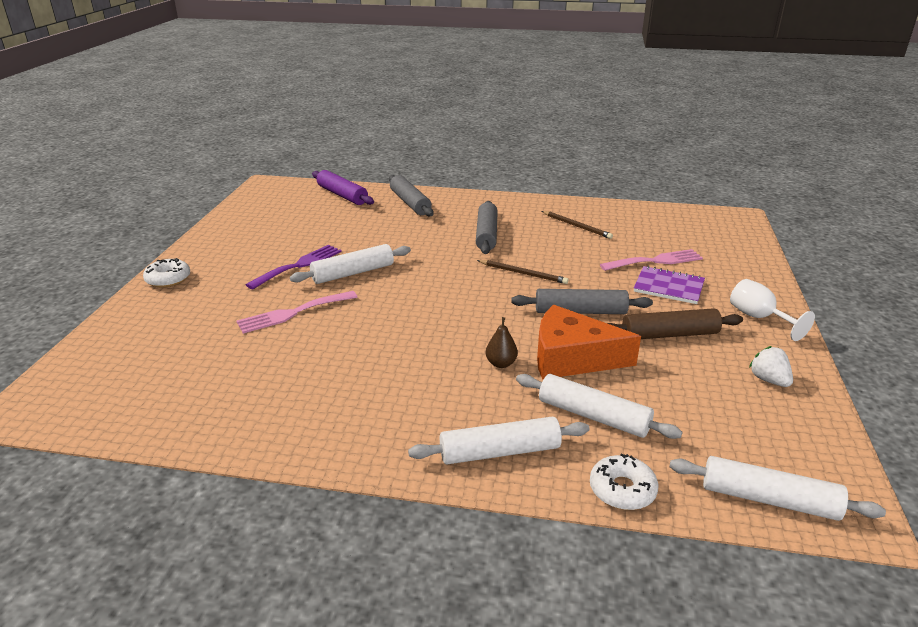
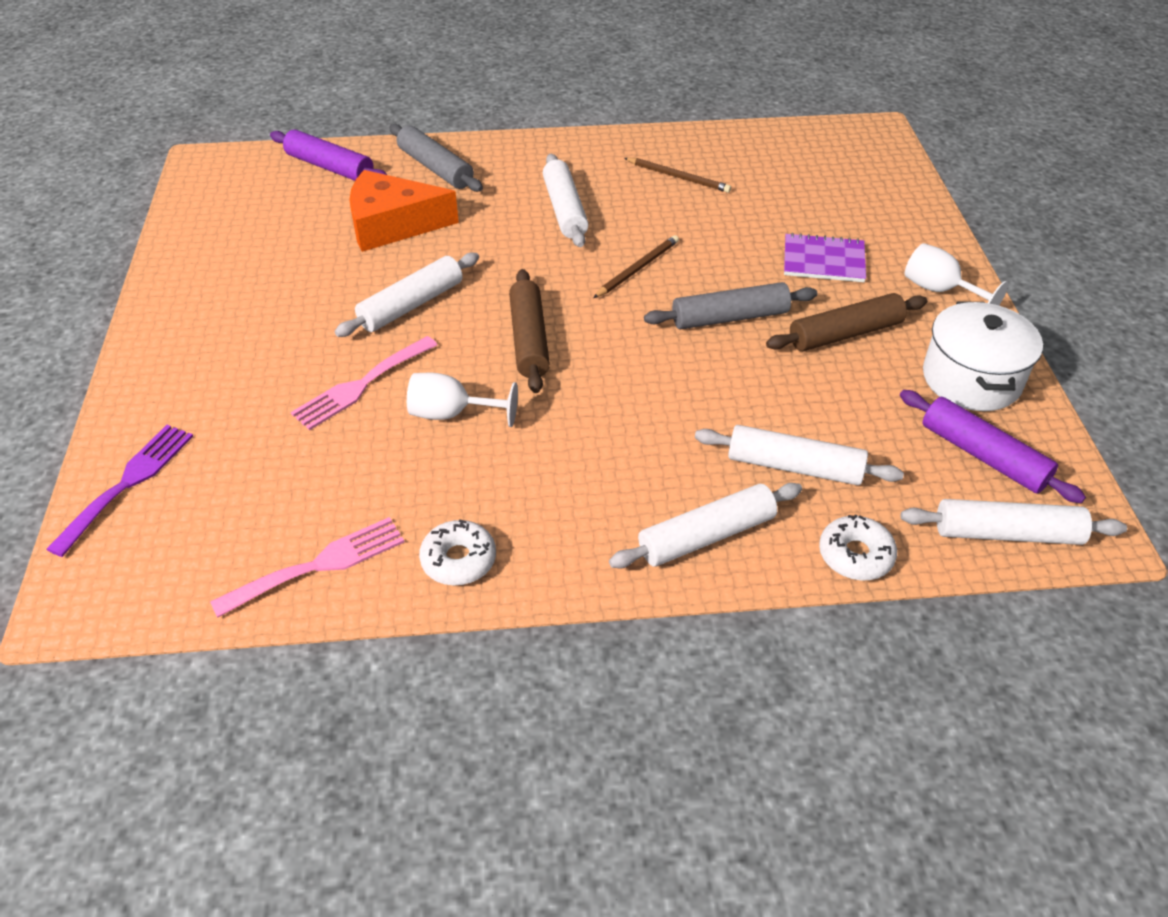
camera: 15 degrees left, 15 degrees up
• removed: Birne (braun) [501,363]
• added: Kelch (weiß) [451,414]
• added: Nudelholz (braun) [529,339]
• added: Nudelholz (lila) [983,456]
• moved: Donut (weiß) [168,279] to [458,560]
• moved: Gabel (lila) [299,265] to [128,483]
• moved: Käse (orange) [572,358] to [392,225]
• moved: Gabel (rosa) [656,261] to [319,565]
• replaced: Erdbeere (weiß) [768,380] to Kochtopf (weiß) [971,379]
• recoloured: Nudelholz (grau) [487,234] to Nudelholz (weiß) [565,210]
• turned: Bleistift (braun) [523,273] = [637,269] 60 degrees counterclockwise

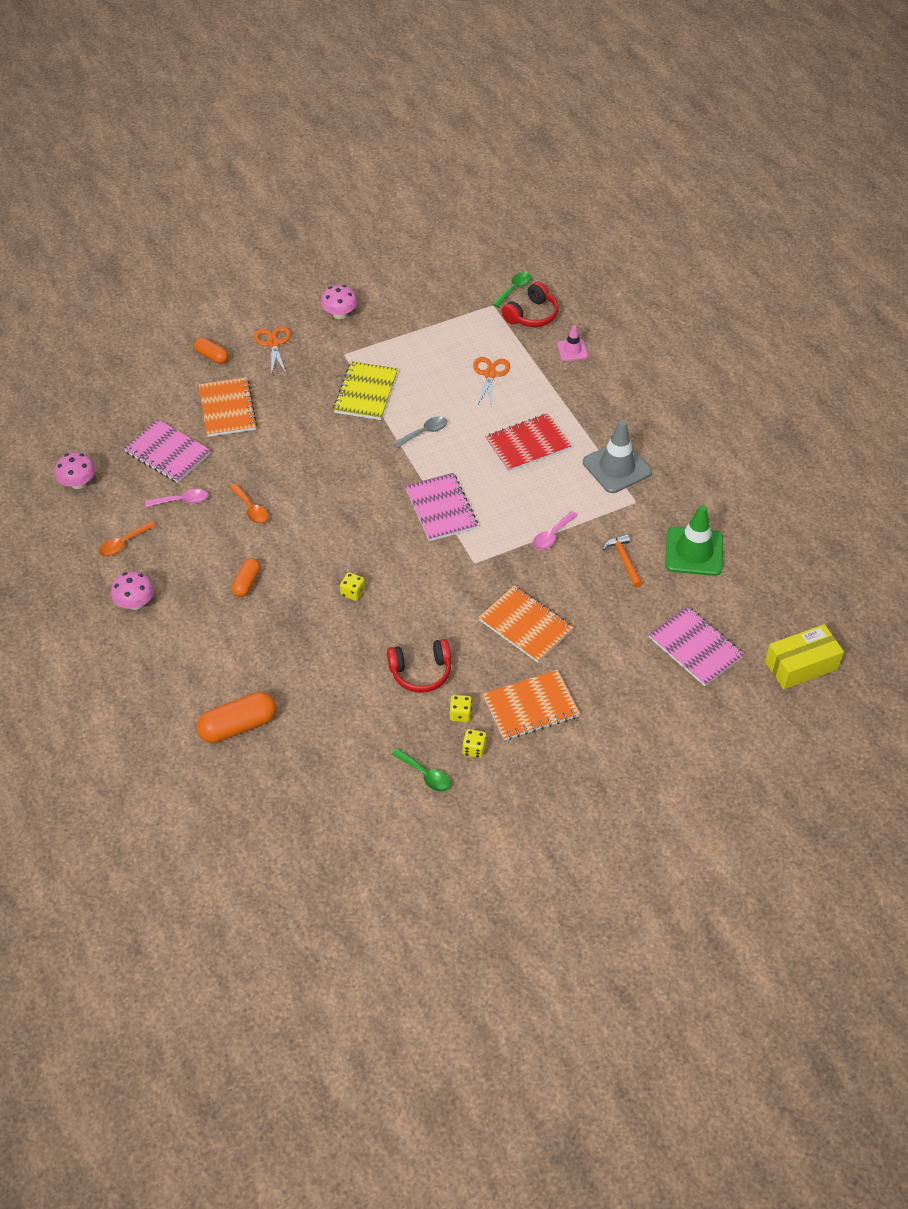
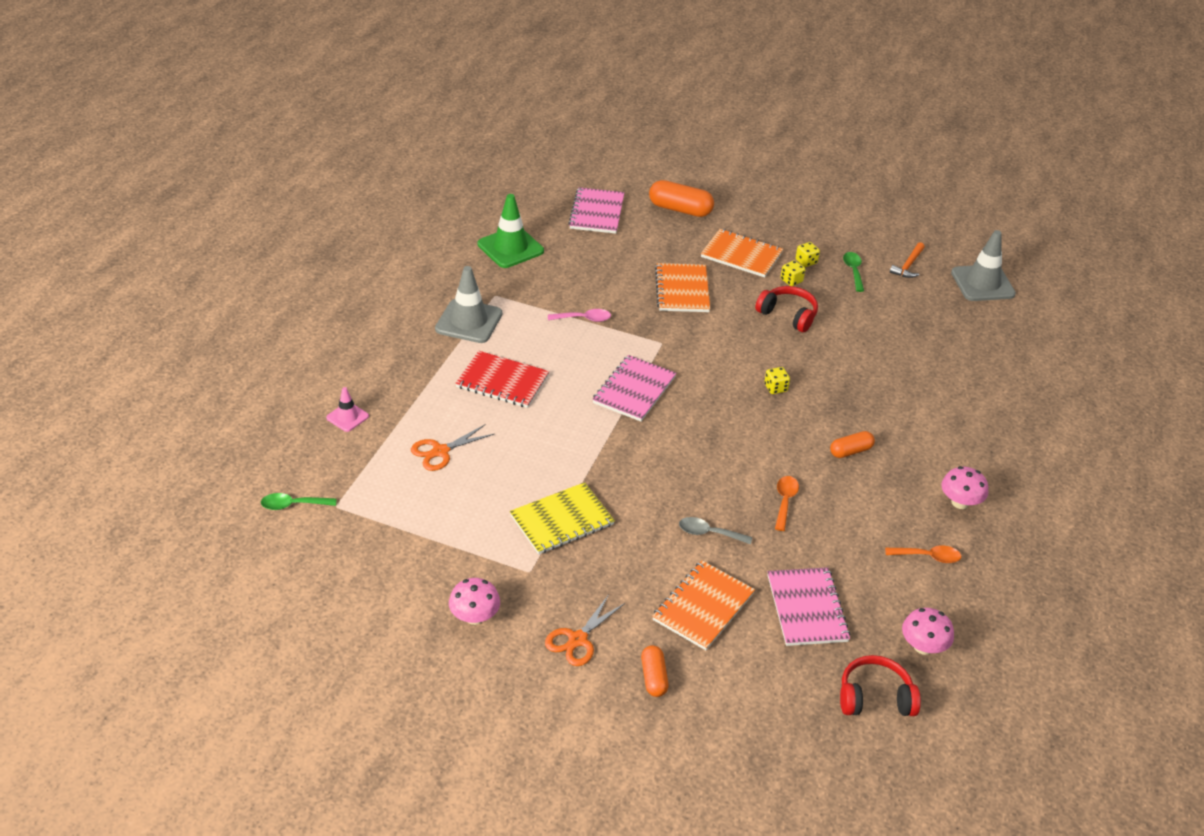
camera: 135 degrees left, 10 degrees down
• removed: Löffel (rosa) [182,501]
• removed: Schachtel (gelb) [801,665]
• added: Leitkegel (grau) [982,283]
• moved: Kapsel (orange) [238,726] to [680,209]
• moved: Löffel (grau) [424,432] to [709,533]
• moved: Kopfhörer (rot) [532,315] to [875,697]
• moved: Hammer (orange) [624,560] to [908,265]

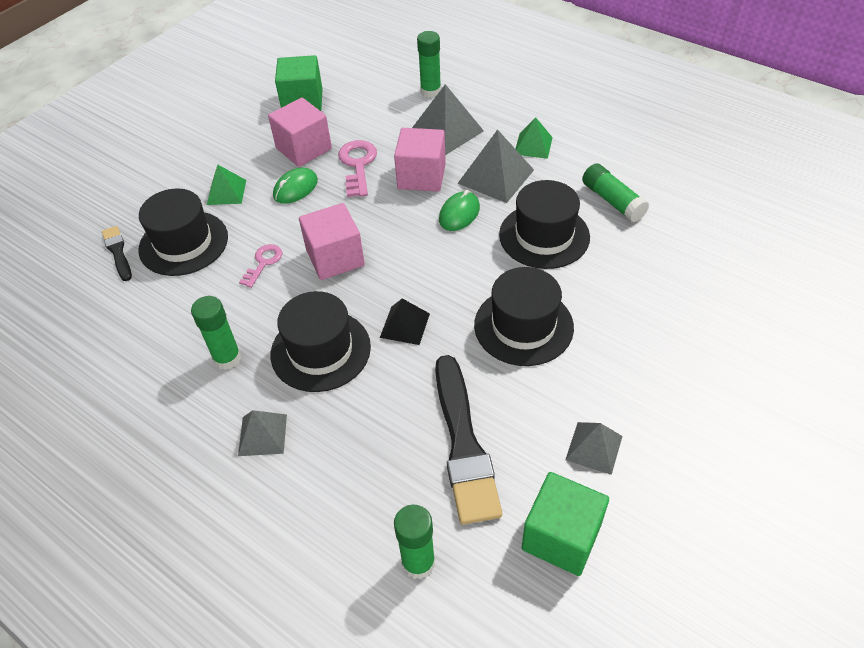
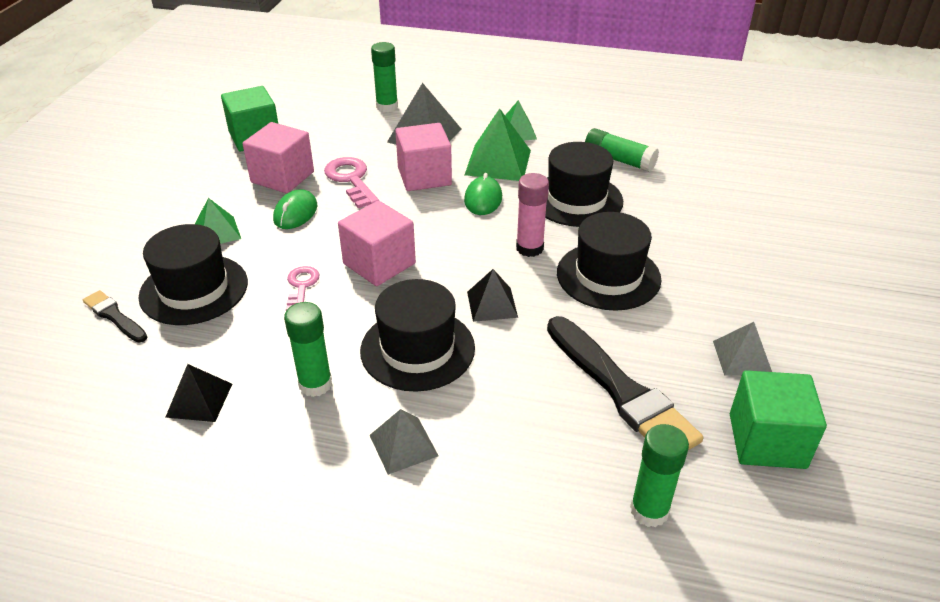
camera: 25 degrees left, 10 degrees down
• added: Pyramide (schwarz) [199,400]
• added: Klebestift (rosa) [529,248]
• recoloured: Pyramide (grau) [496,176] to Pyramide (grün) [498,162]

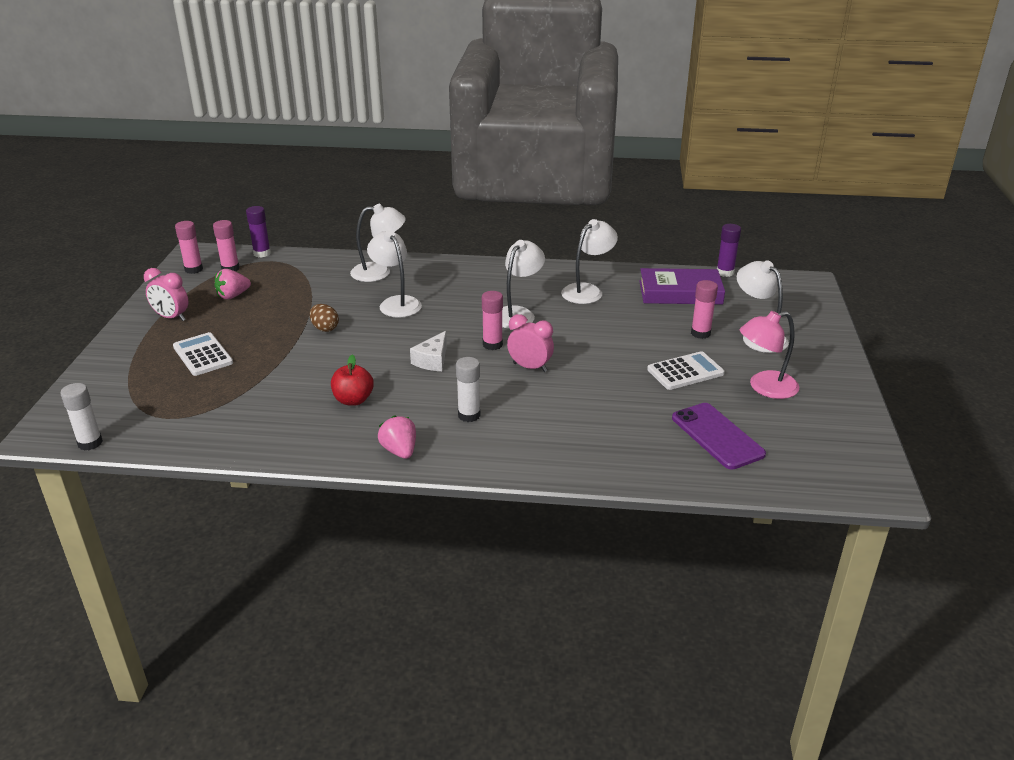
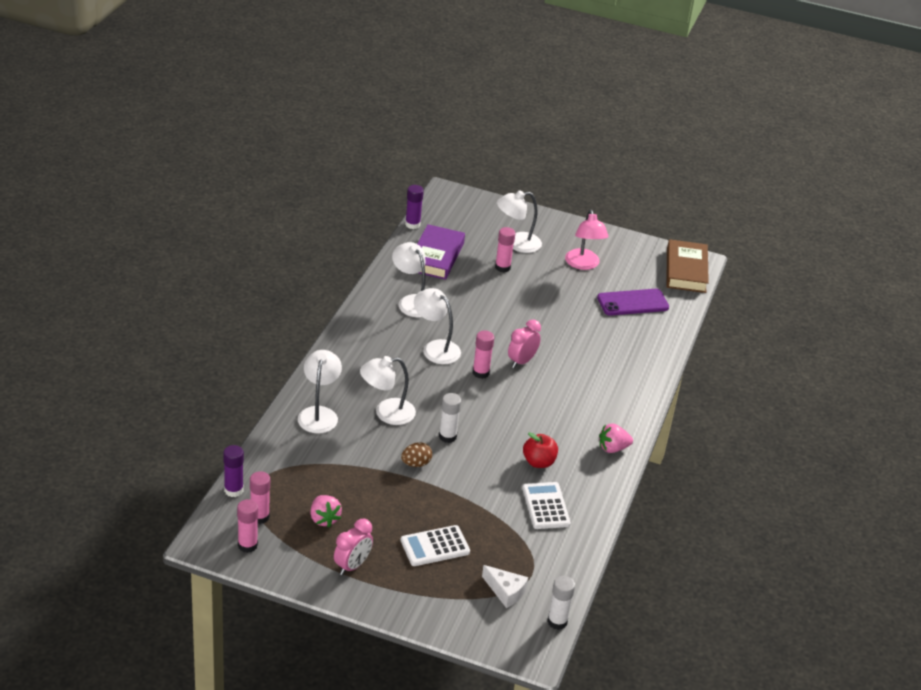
camera: 80 degrees left, 5 degrees up
• added: Buch (braun) [686,270]
• moved: Käse (weiß) [432,360] to [505,591]
• moved: Klebestift (weiß) [469,415] to [447,436]
• moved: Taschenrechner (weiß) [685,372] to [546,506]

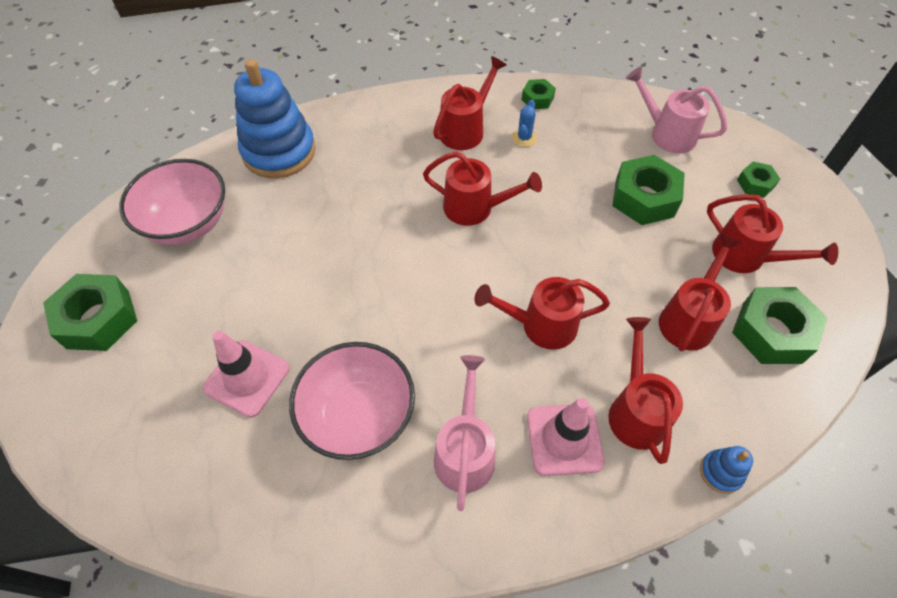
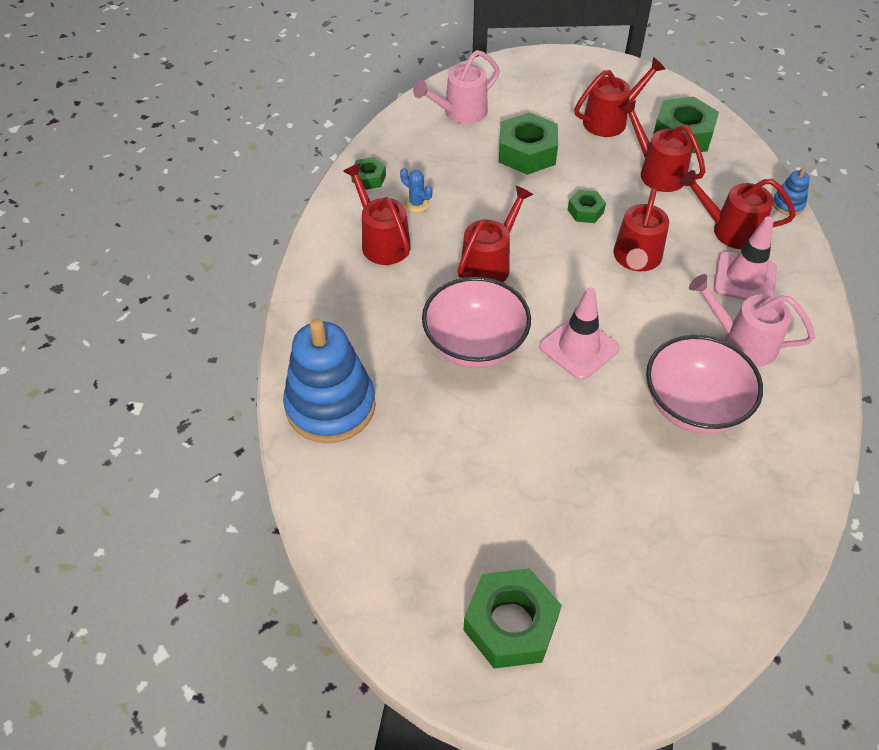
camera: 70 degrees left, 5 degrees down
• moved: Schüssel (rosa) [188,223] to [475,345]
• moved: Leitkegel (rosa) [247,378] to [579,348]
• moved: Sechskantmutter (grün) [755,184] to [585,211]

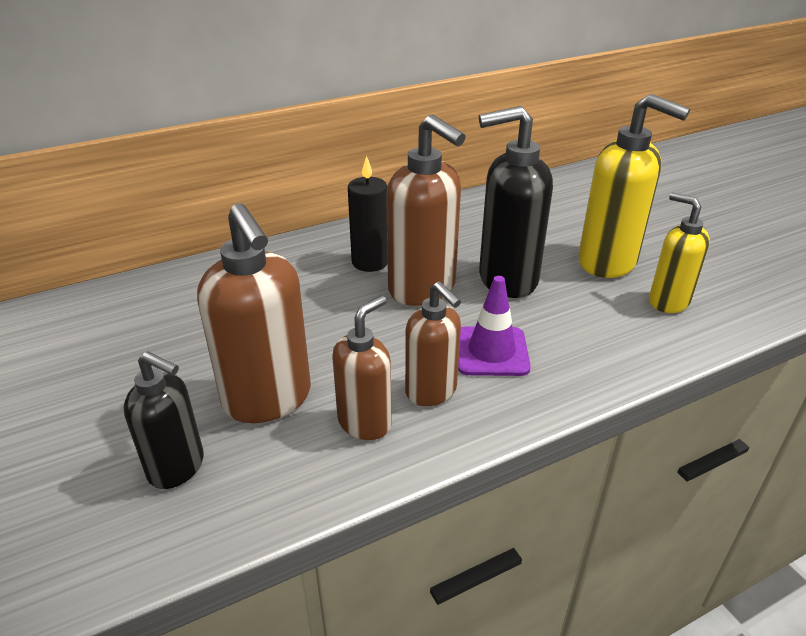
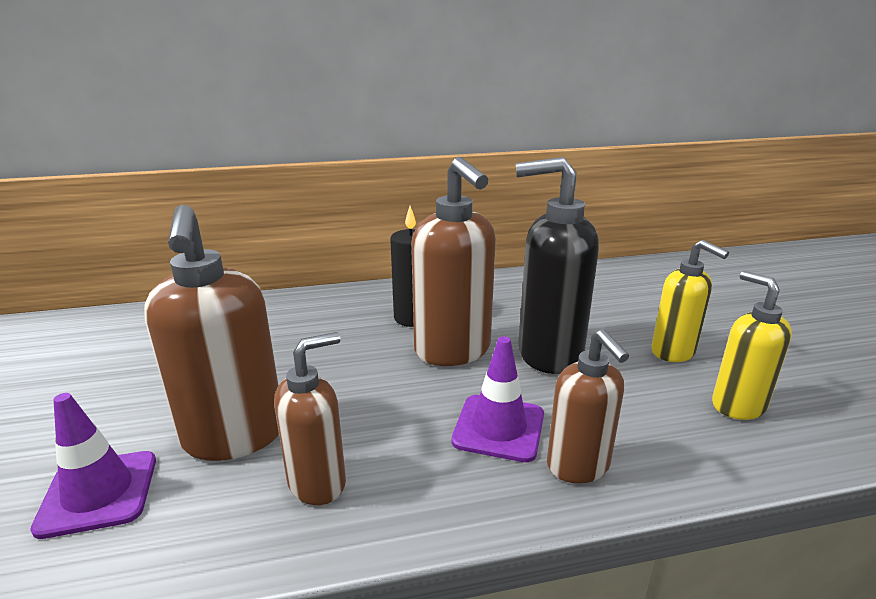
camera: 15 degrees right, 10 degrees down
• moved: Seifenspender (braun) [431,392] to [578,466]
• replaced: Seifenspender (schwarz) [177,467] to Leitkegel (lila) [98,493]
• resized: Seifenspender (gelb) [608,262] = [673,352] x0.62

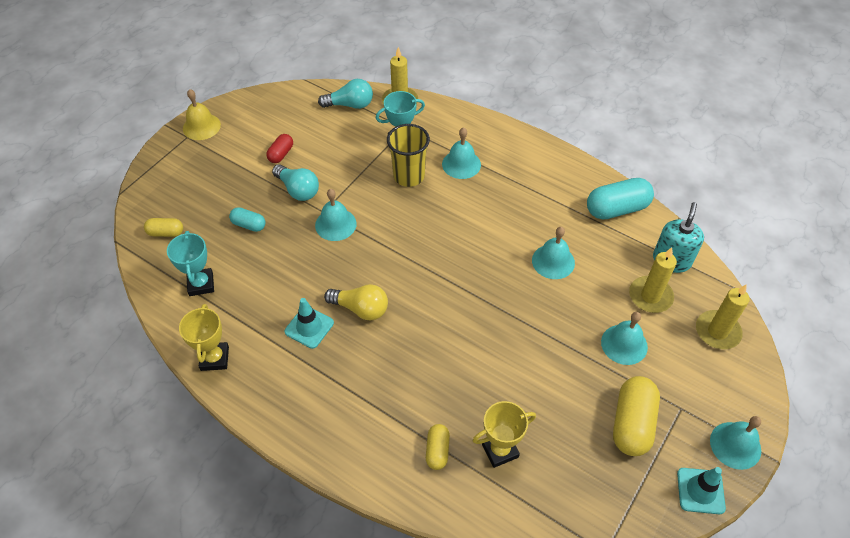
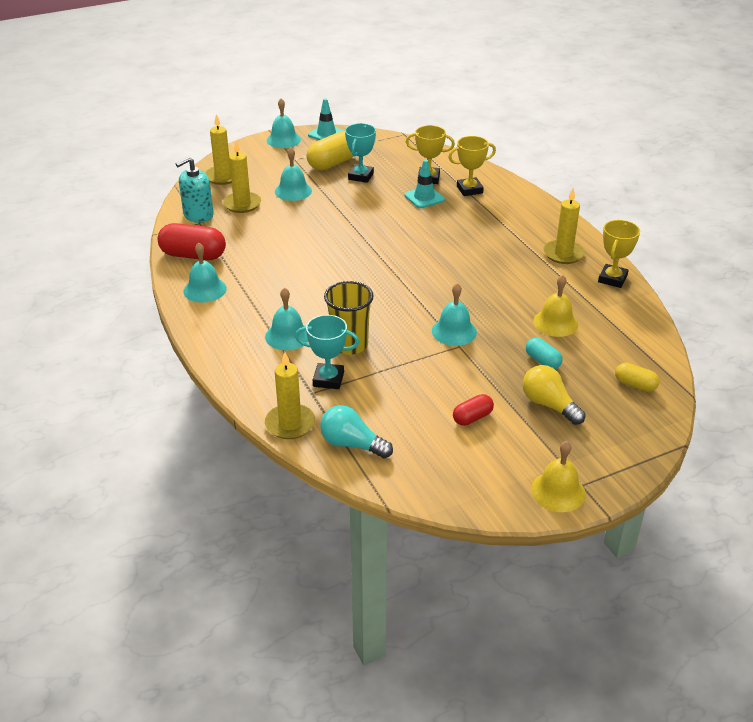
camera: 150 degrees left, 15 degrees down
• removed: Glühbirne (türkis) [298,190]
• added: Glocke (gelb) [555,322]
• added: Kerze (gelb) [563,254]
• moved: Pokal (türkis) [201,284] to [361,176]
• moved: Leitkegel (türkis) [309,327] to [424,197]
• moved: Glühbirne (gelb) [360,309] to [549,405]
• moved: Glocke (türkis) [553,261] to [205,289]
• replaced: Kapsel (gelb) [437,451] to Pokal (gelb) [469,190]
• recoloured: Kapsel (türkis) [616,209] to Kapsel (rot) [193,255]

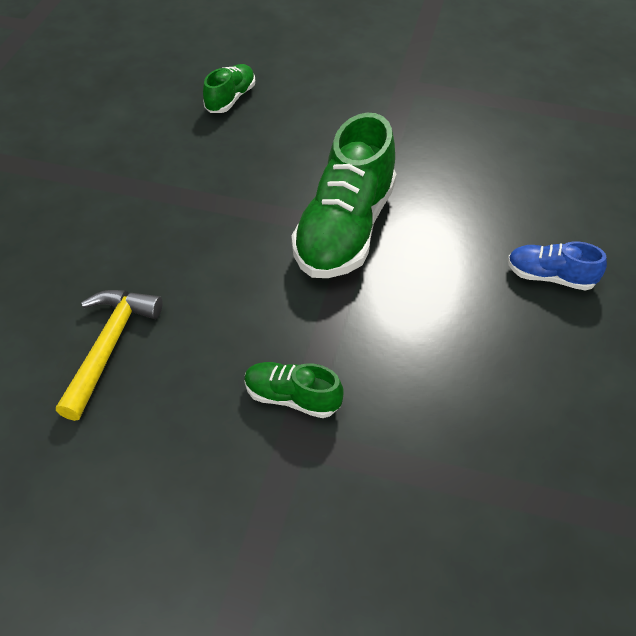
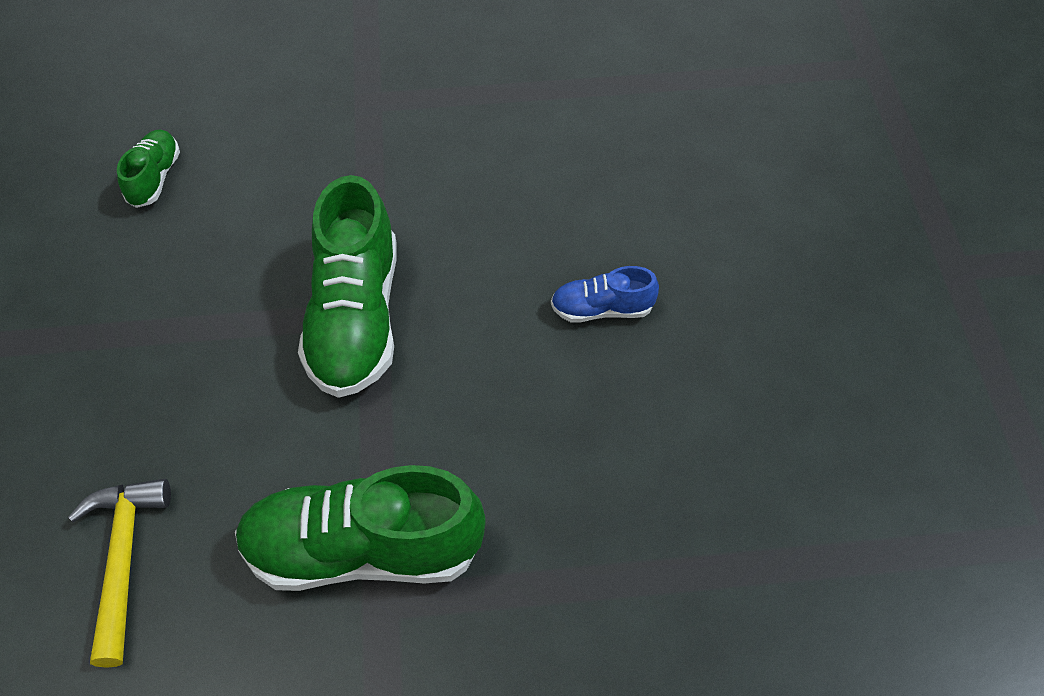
camera: 20 degrees left, 5 degrees up
• resized: Schuh (grün) [292,397] = [363,550] x2.02

